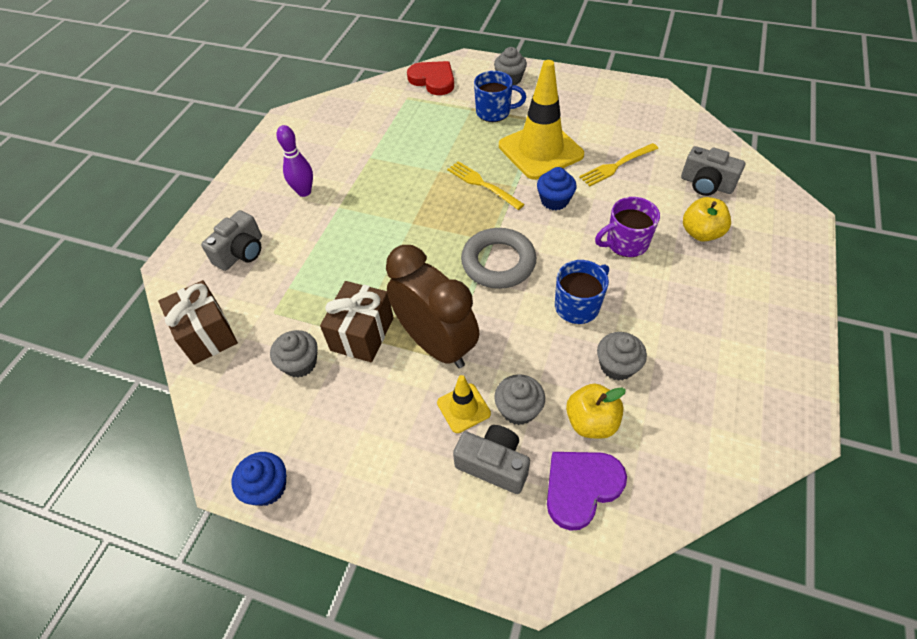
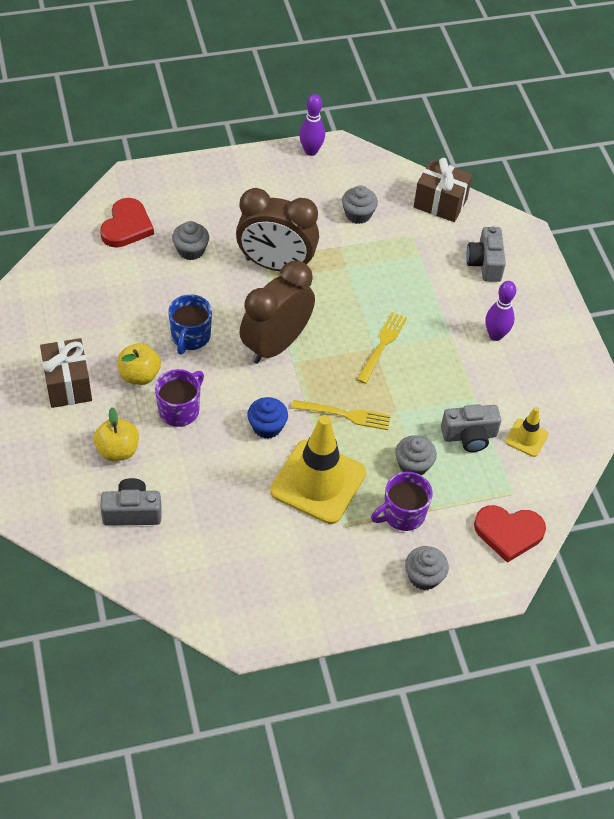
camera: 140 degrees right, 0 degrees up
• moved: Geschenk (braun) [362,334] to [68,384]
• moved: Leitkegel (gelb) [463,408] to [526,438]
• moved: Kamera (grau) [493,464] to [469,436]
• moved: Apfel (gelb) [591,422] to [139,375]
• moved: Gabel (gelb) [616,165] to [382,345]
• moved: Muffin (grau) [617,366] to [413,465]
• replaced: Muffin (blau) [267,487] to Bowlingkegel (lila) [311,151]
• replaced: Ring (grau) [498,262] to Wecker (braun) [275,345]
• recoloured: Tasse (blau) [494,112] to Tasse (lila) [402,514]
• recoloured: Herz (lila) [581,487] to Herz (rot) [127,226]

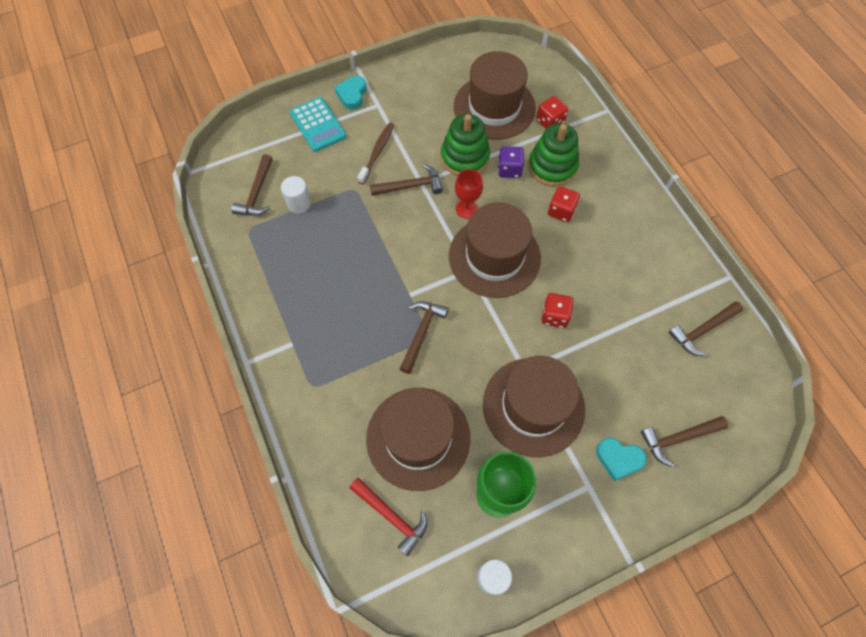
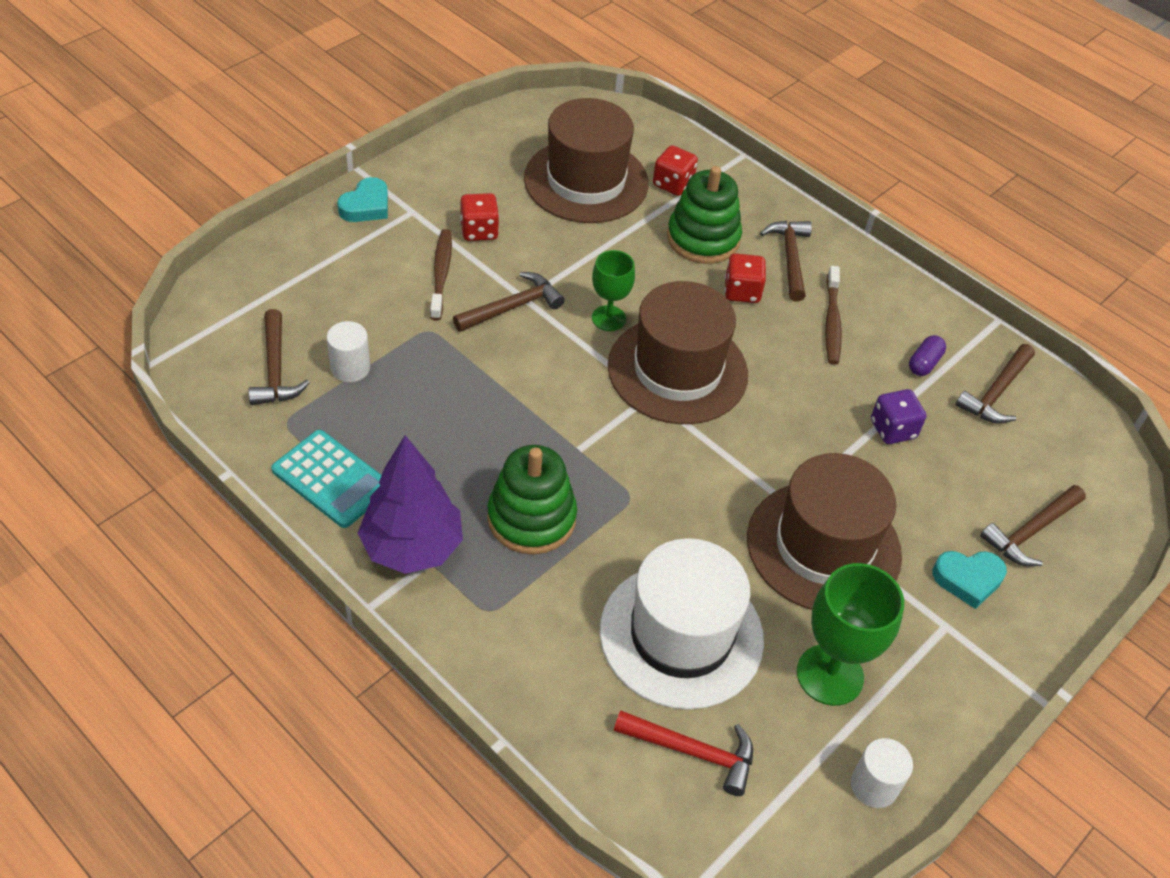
camera: 25 degrees left, 15 degrees down
• added: Baum (lila) [412,547]
• added: Zahnbürste (braun) [832,322]
• added: Kapsel (lila) [924,363]
• moved: Taschenrechner (türkis) [318,125] to [331,479]
• moved: Hammer (braun) [421,333] to [790,258]
• moved: Stapelspielzeug (grün) [465,157] to [531,518]
• moved: Spielwürfel (lila) [509,170] to [893,429]
• moved: Spielwürfel (rot) [554,316] to [479,231]
• recoloured: Hut (braun) [418,438] to Hut (weiß) [681,635]
• recoloured: Kelch (rot) [466,209] to Kelch (grün) [608,318]
• turned: Herz (türkis) [352,95] = [366,206] 135 degrees counterclockwise

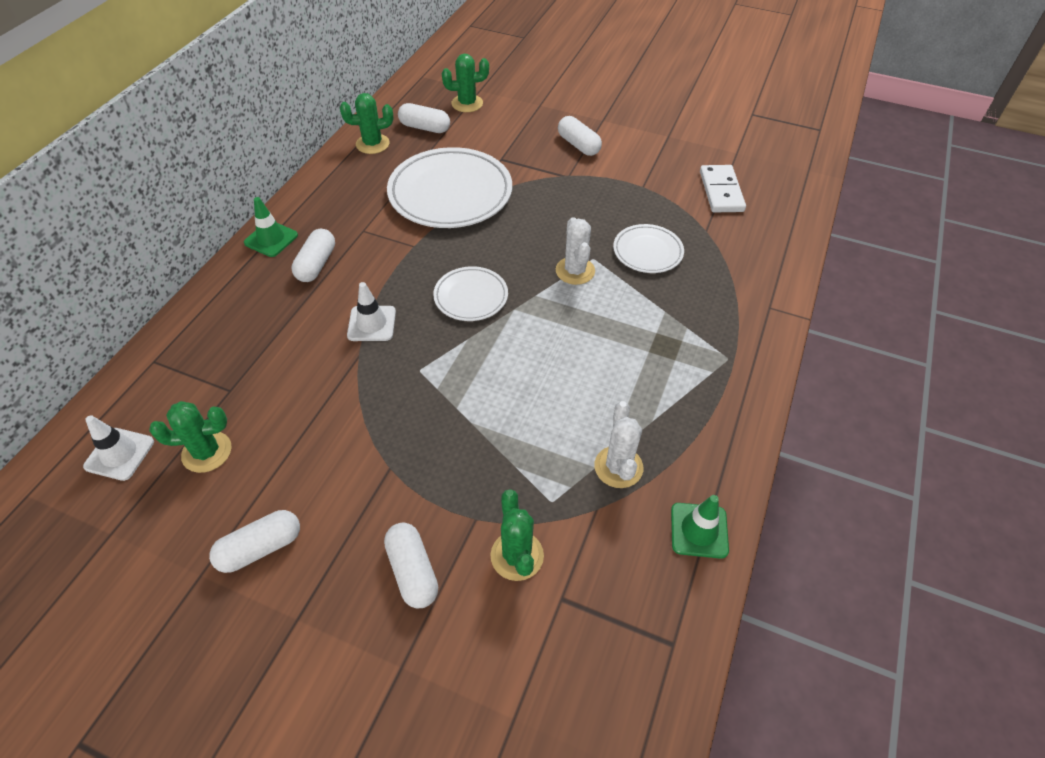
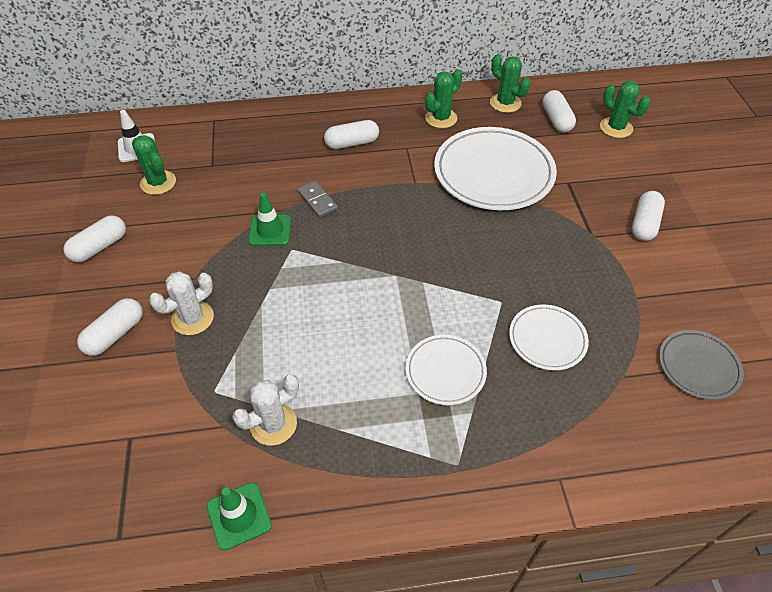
camera: 60 degrees right, 0 degrees up
• moved: Leitkegel (grün) [271,239] to [270,230]
• moved: Teller (weiß) [471,296] to [445,371]
• moved: Kaktus (grün) [517,556] to [441,118]
• moved: Kaktus (weiß) [575,271] to [193,318]
• replaced: Leitkegel (weiß) [371,323] to Dominostein (grau) [317,201]
• replaced: Dominostein (weiß) [721,191] to Teller (grau) [698,366]
• turned: Kapsel (weiß) [260,548] = [99,247] 75 degrees counterclockwise

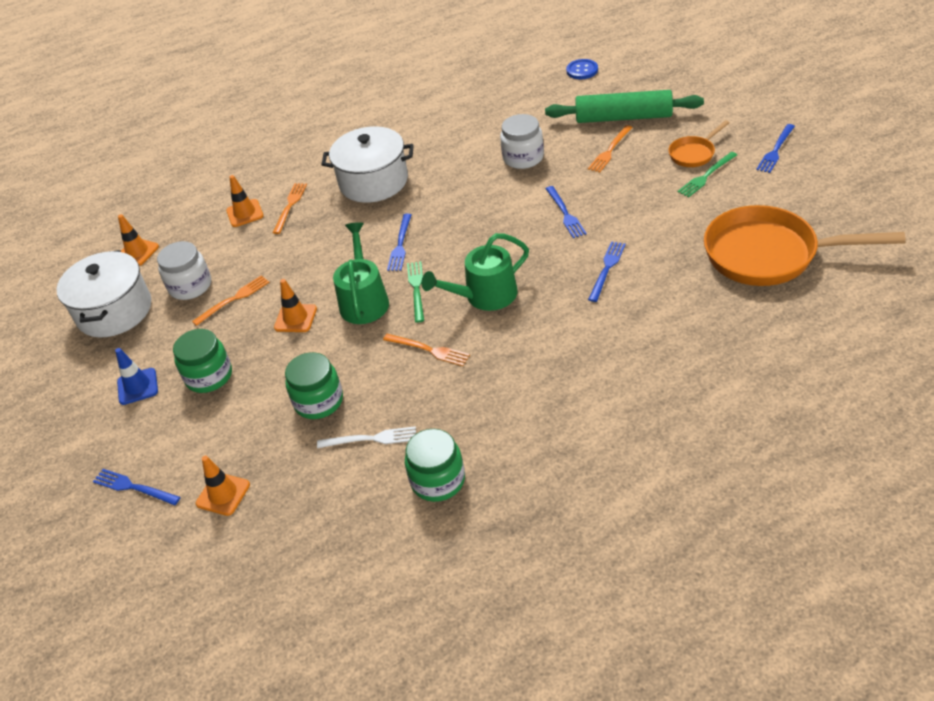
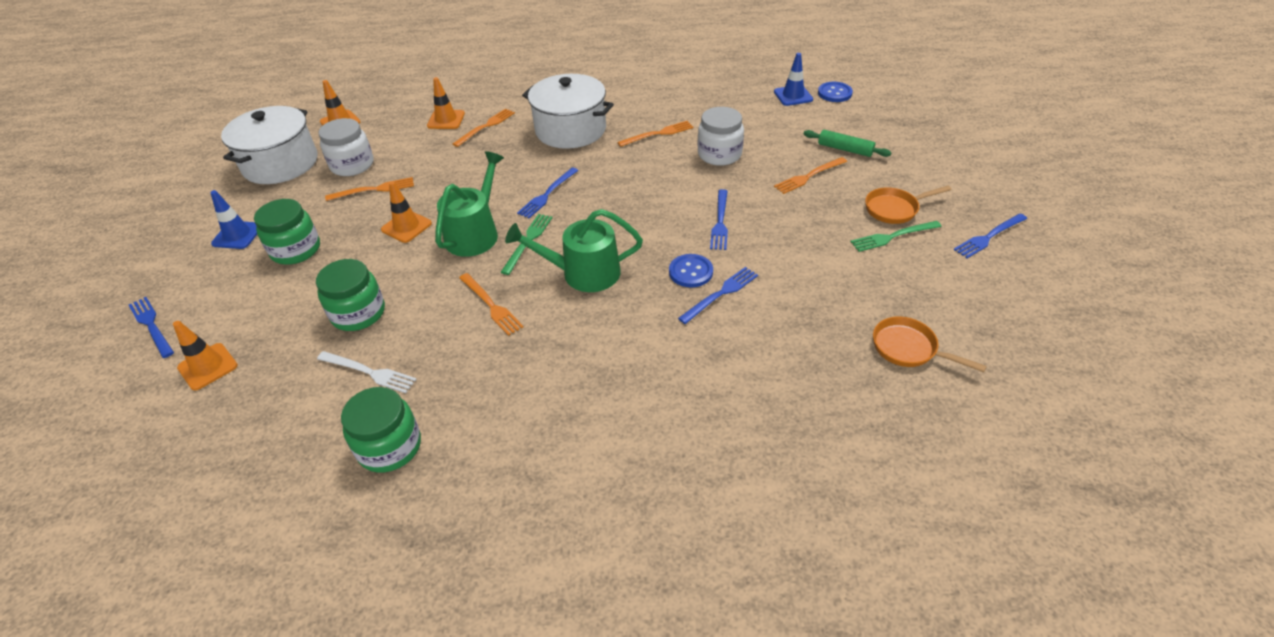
camera: 20 degrees right, 0 degrees up
• added: Gabel (orange) [658,134]
• added: Knopf (blau) [690,272]
• added: Leitkegel (blau) [793,96]
• resized: Nudelholz (grün) [623,117] = [845,149] x0.52
• resized: Pfanne (orange) [769,255] = [908,349] x0.47

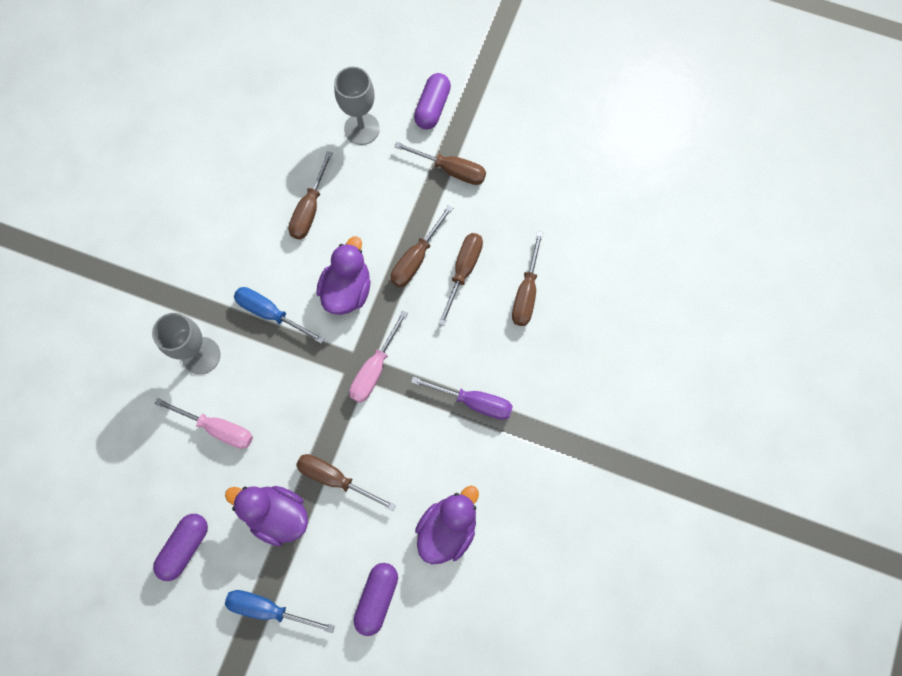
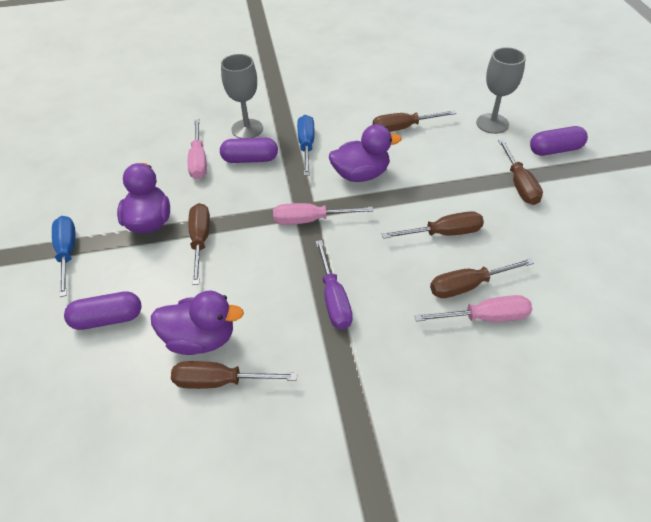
camera: 60 degrees right, 25 degrees down
• added: Schraubenzieher (rosa) [485,317]
• moved: Kapsel (lila) [185,547] to [250,159]
• moved: Schraubenzieher (braun) [416,258] to [220,381]

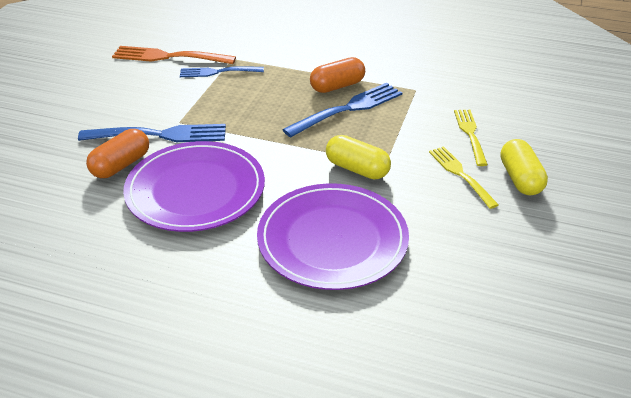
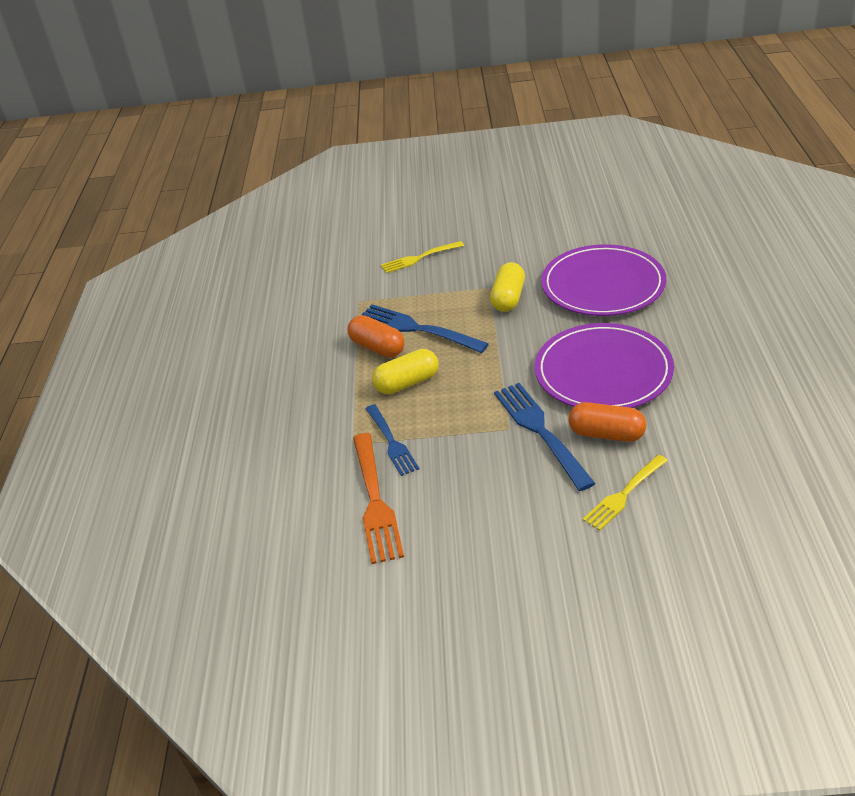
camera: 105 degrees left, 0 degrees up
• moved: Gabel (gelb) [461,175] to [624,494]
• moved: Kapsel (gelb) [520,179] to [407,383]

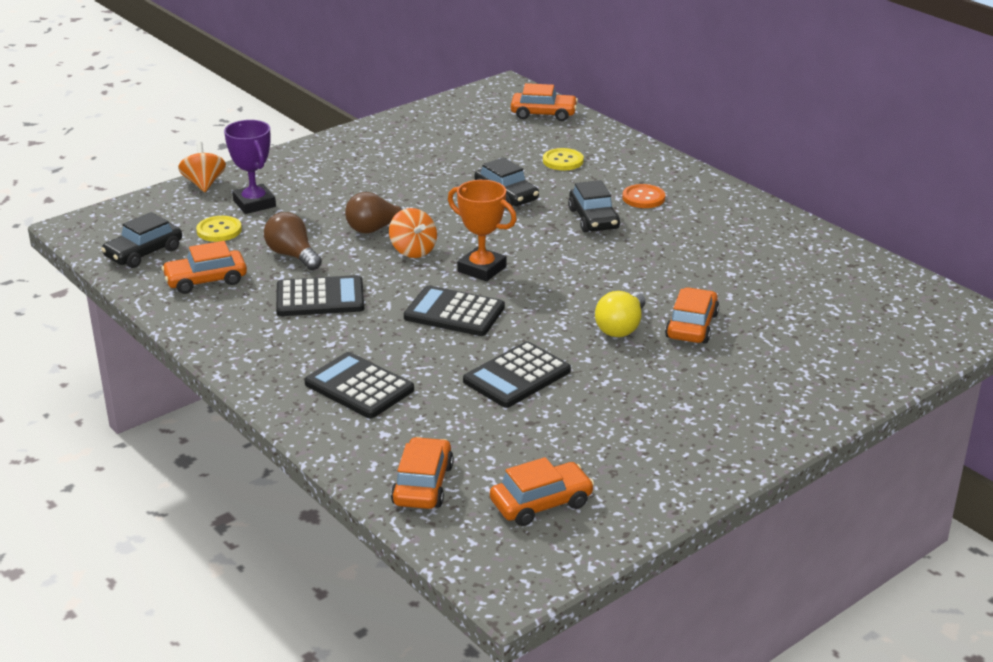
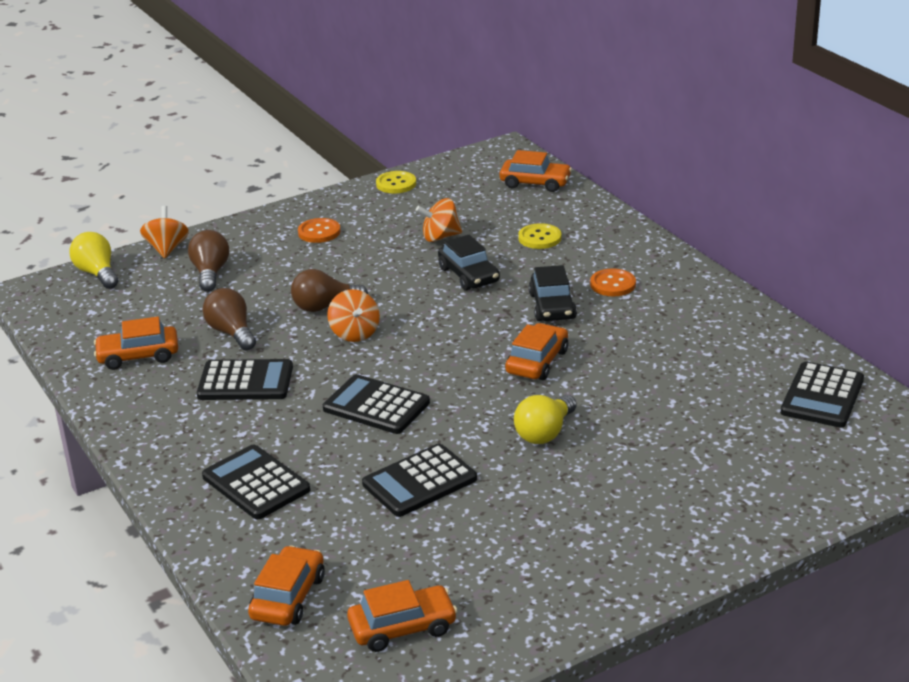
camera: 10 degrees right, 0 degrees up
• removed: Auto (schwarz) [143,253]
• removed: Pokal (orange) [482,269]
• added: Glühbirne (gelb) [97,273]
• added: Knopf (orange) [319,232]
• added: Kreisel (orange) [440,237]
• added: Taschenrechner (schwarz) [822,396]
• moved: Knopf (gelb) [219,230] to [396,184]
• moved: Auto (orange) [691,326] to [537,362]
• replaced: Pokal (lila) [254,203] to Glühbirne (braun) [210,273]

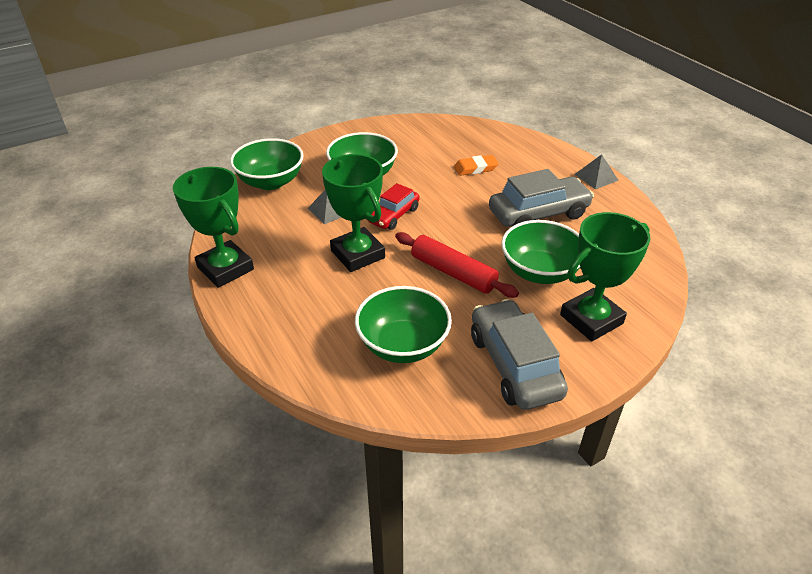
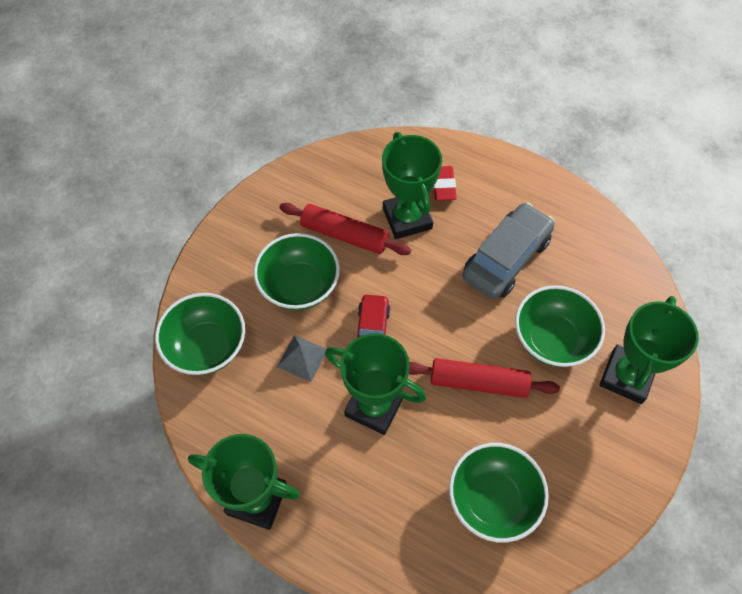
camera: 30 degrees left, 20 degrees up
• removed: Auto (grau) [514,365]
• removed: Pyramide (grau) [596,177]
• added: Nudelholz (rot) [344,235]
• added: Radiergummi (rot) [443,185]
• replaced: Radiergummi (orange) [475,168] to Pokal (grün) [407,218]

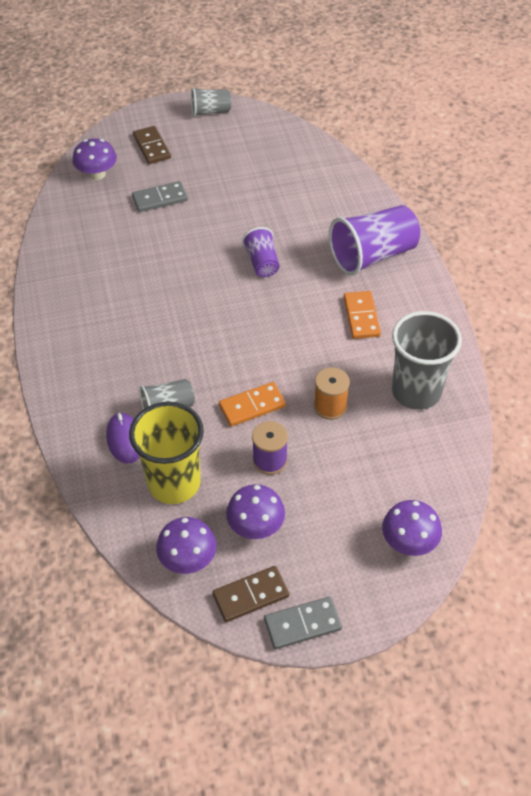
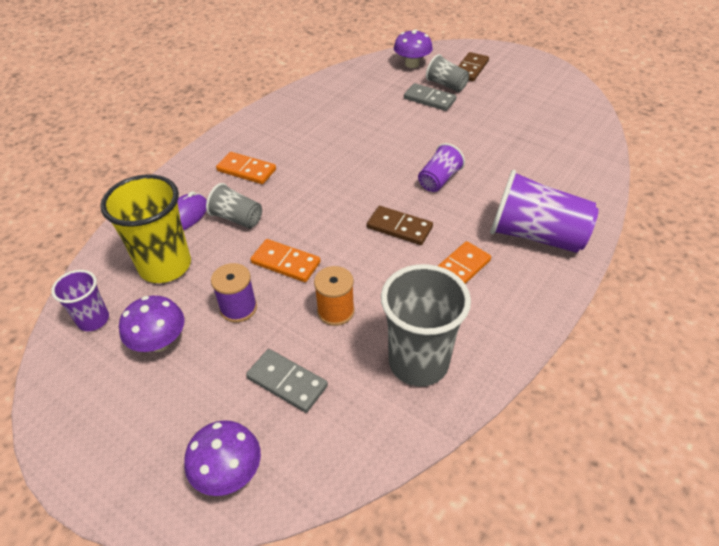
camera: 50 degrees right, 5 degrees down
• added: Dominostein (orange) [246,170]
• moved: Becher (grau) [210,111] to [446,85]
• moved: Dominostein (braun) [251,595] to [399,228]
• moved: Dominostein (grau) [302,624] to [287,382]
• replaced: Pilz (lila) [188,559] to Becher (lila) [93,320]

